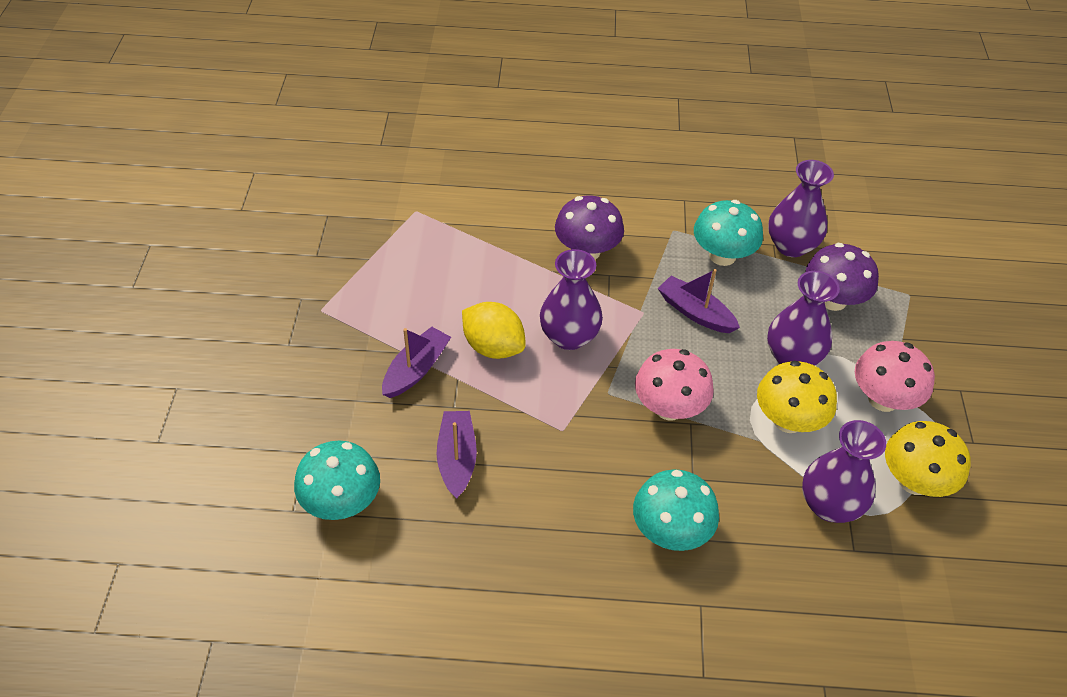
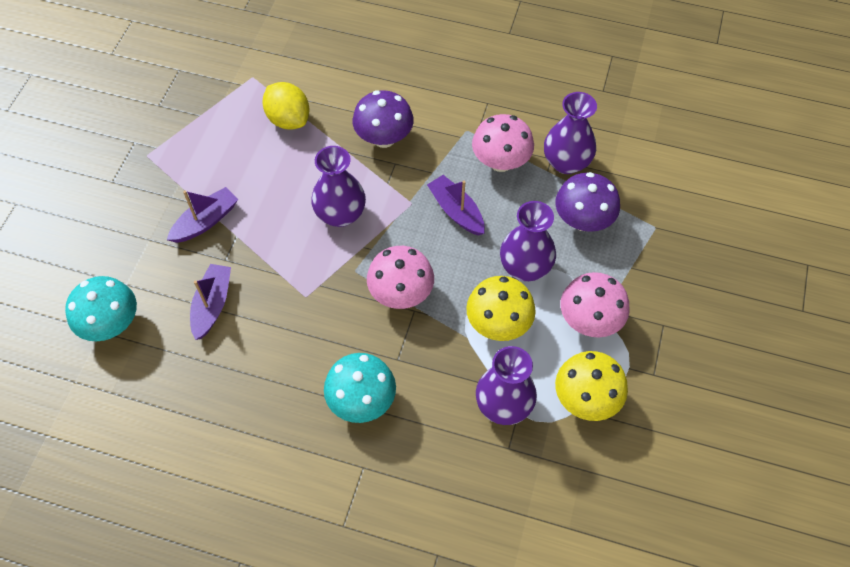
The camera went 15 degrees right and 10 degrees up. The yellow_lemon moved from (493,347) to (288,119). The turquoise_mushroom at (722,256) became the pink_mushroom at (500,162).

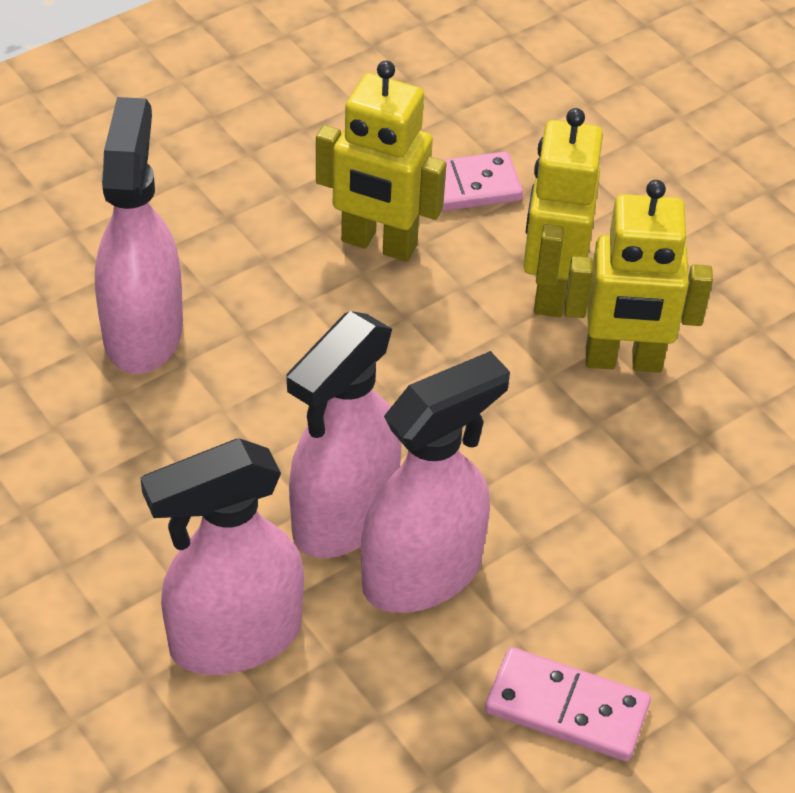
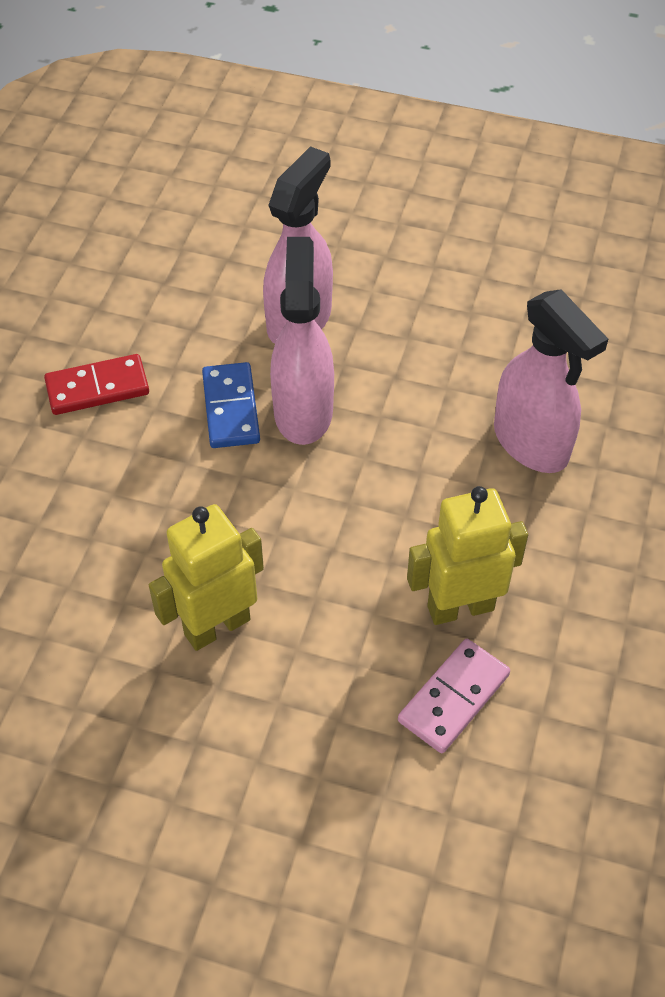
The camera went 145 degrees right and 5 degrees up. The pink_domino at (566,708) became the red_domino at (97,388). The pink_spray_bottle at (423,573) was replaced by the blue_domino at (231,408). The yellow_robot at (550,289) disappeared.

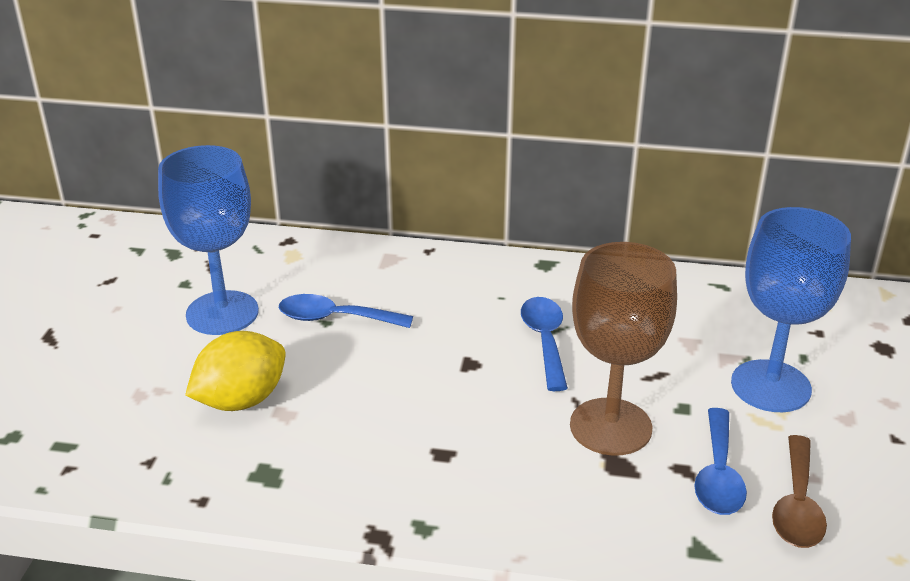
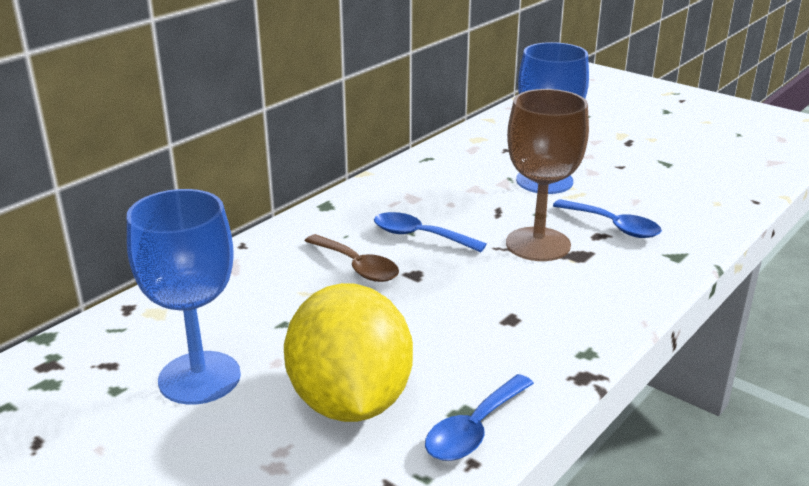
The camera went 60 degrees left and 5 degrees down. The yellow_lemon at (241,400) changed to 1.54 times the size. The brown_spoon moved from (797,505) to (357,266). The blue_spoon moved from (335,318) to (474,429).

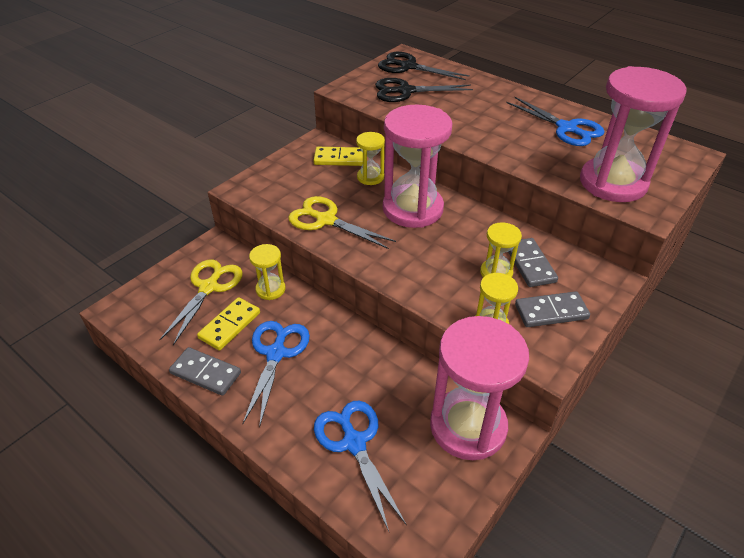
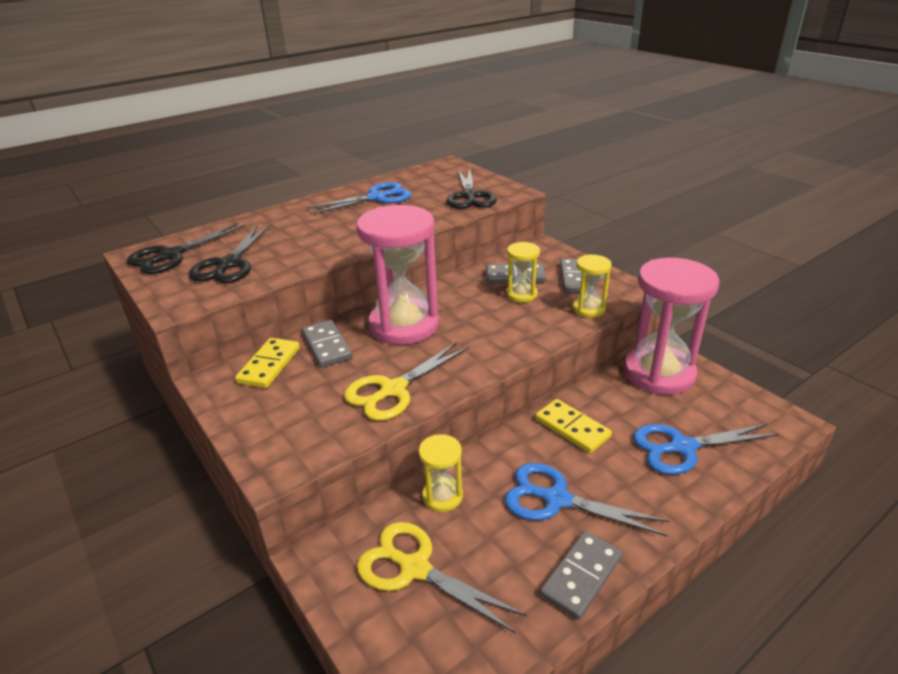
The camera went 75 degrees left and 10 degrees down. The yellow_hourglass at (370,177) was replaced by the grey_domino at (326,346). The pink_hourglass at (613,183) was replaced by the black_scissors at (470,196). The yellow_domino moved from (230,325) to (572,428).

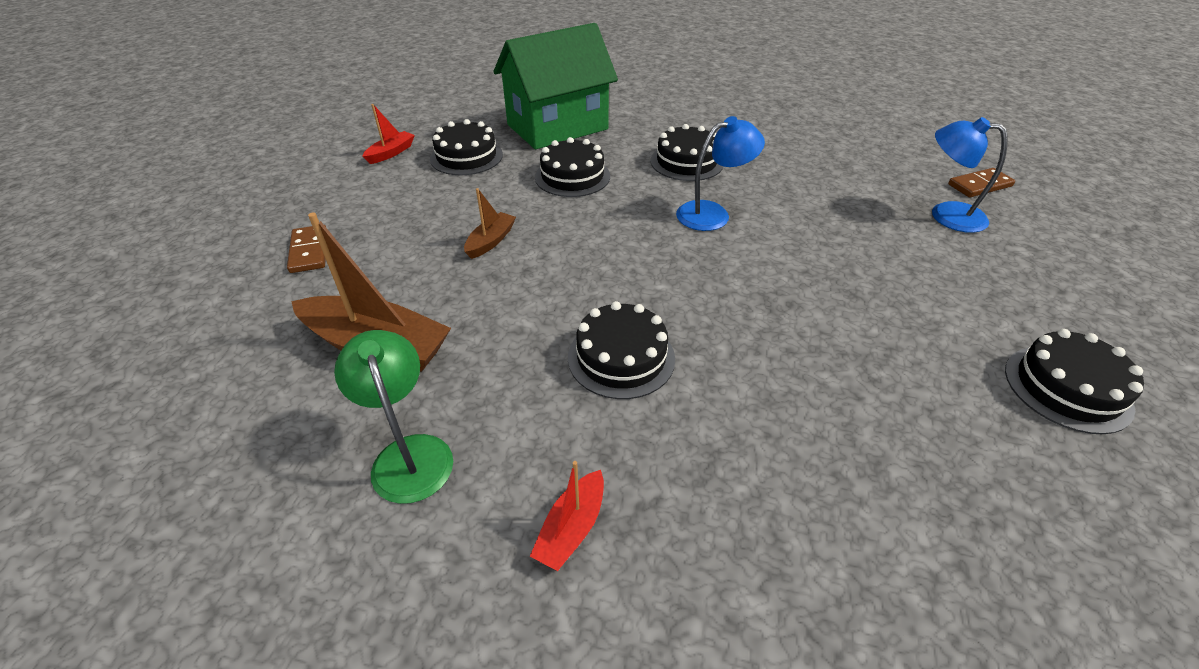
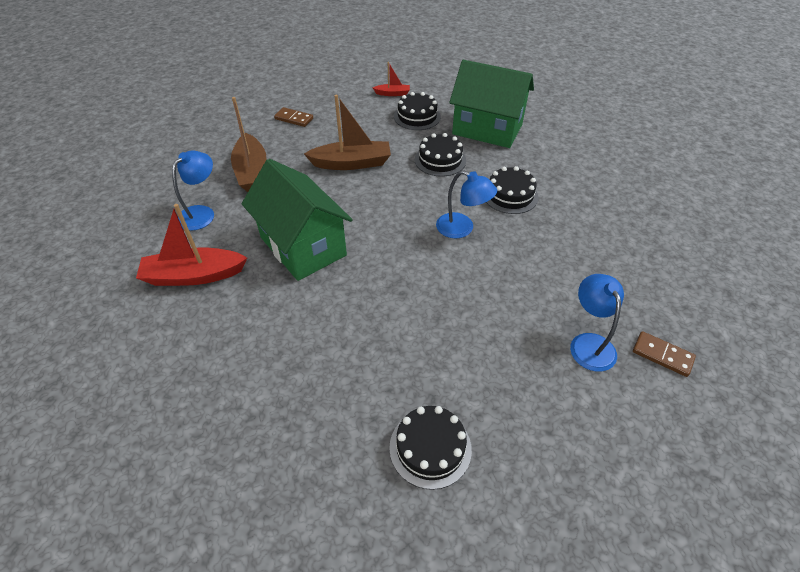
The camera went 55 degrees right and 5 degrees up. The red_boat at (571,528) changed to 1.95 times the size. The green_lamp at (409,454) became the blue_lamp at (201,213). The black_cake at (621,357) was replaced by the green_house at (303,246). The brown_domino at (309,251) turned 75 degrees clockwise. The brown_boat at (491,241) changed to 1.95 times the size.

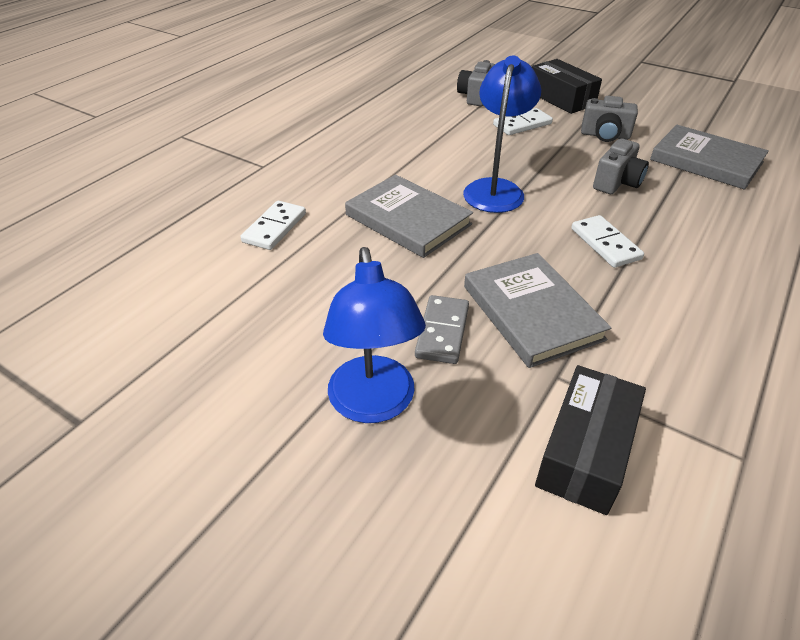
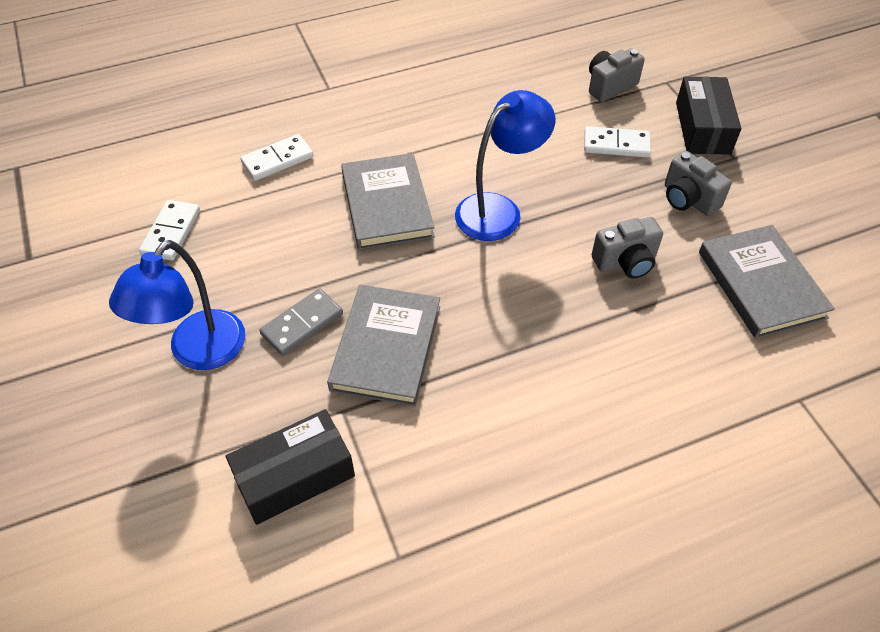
The camera went 35 degrees right and 10 degrees up. The white_domino moved from (605,244) to (171,232).

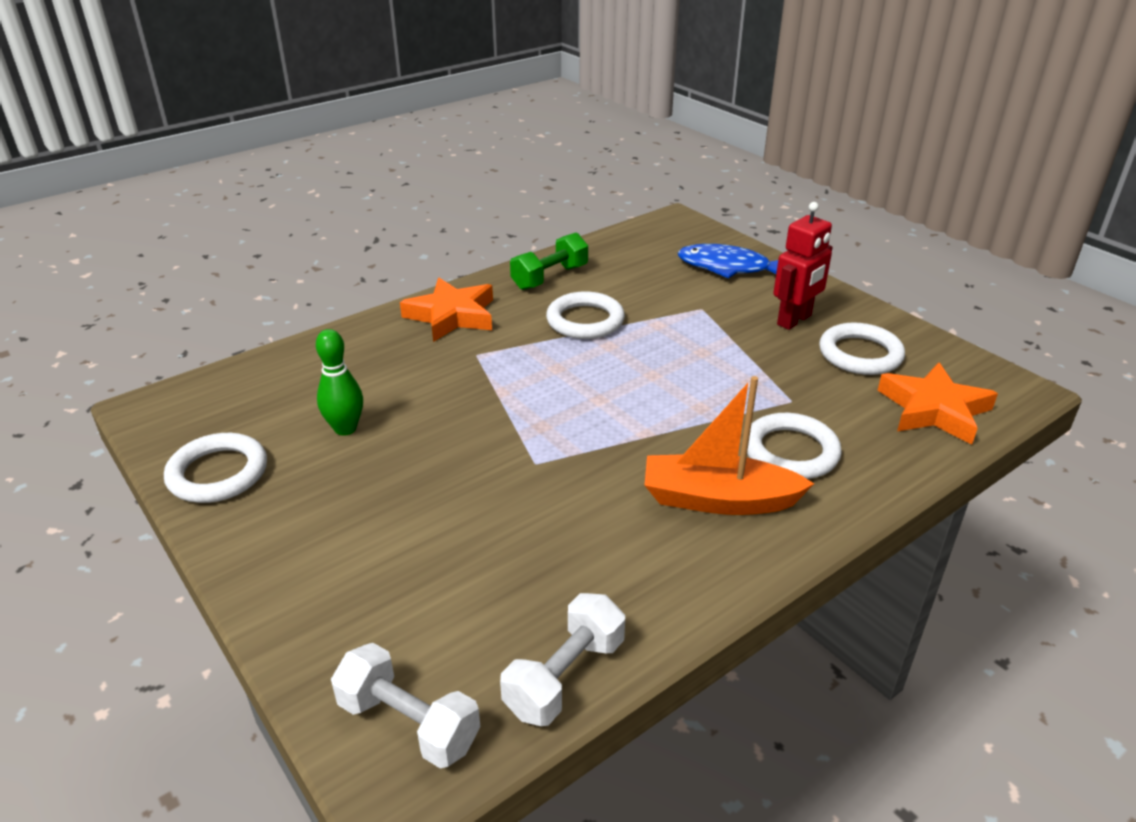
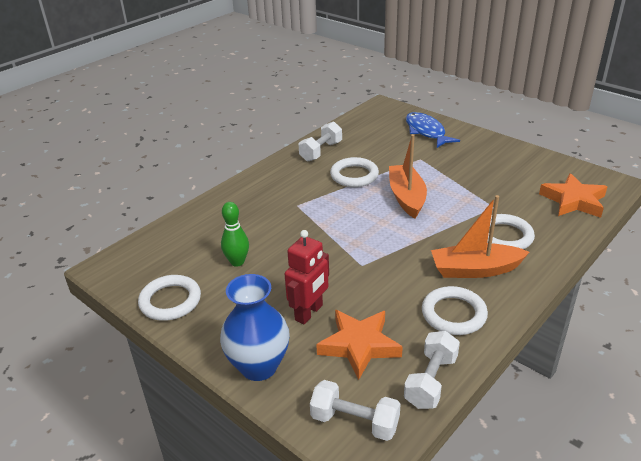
The camera went 10 degrees left and 0 degrees up. The blue_vase at (259,366) appeared. The red_robot moved from (794,320) to (309,313). The green_dumbbell at (550,277) became the white_dumbbell at (321,151). The orange_star moved from (452,316) to (359,345). The orange_boat at (406,197) appeared. The blue_fish at (729,267) turned 60 degrees clockwise. The white_ring moved from (860,354) to (453,314).

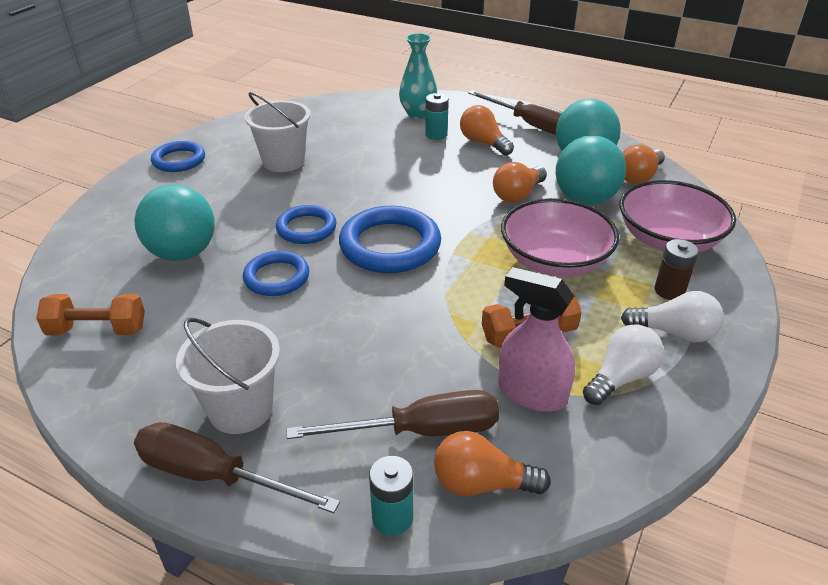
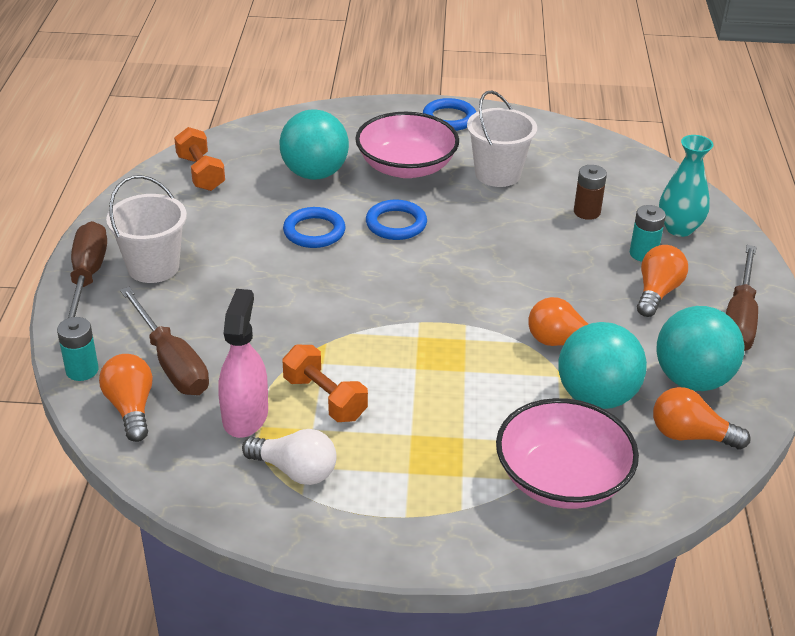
The camera went 65 degrees right and 0 degrees up. The pink_bowl moved from (554,260) to (406,167). The brown_battery moved from (669,291) to (587,212). The blue_ring at (390,245) disappeared. The white_light_bulb at (674,333) disappeared.

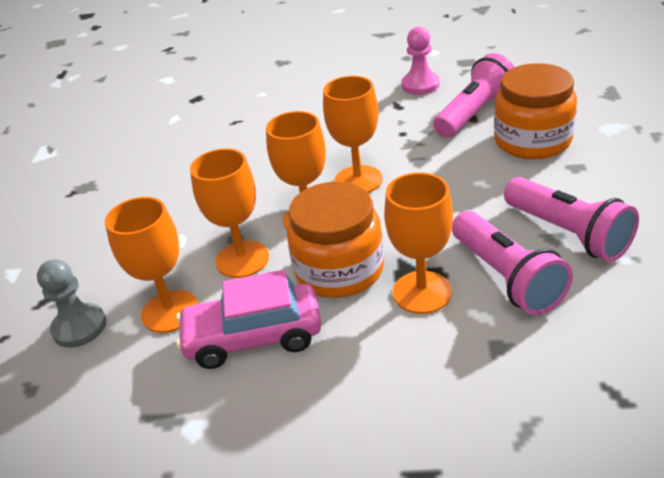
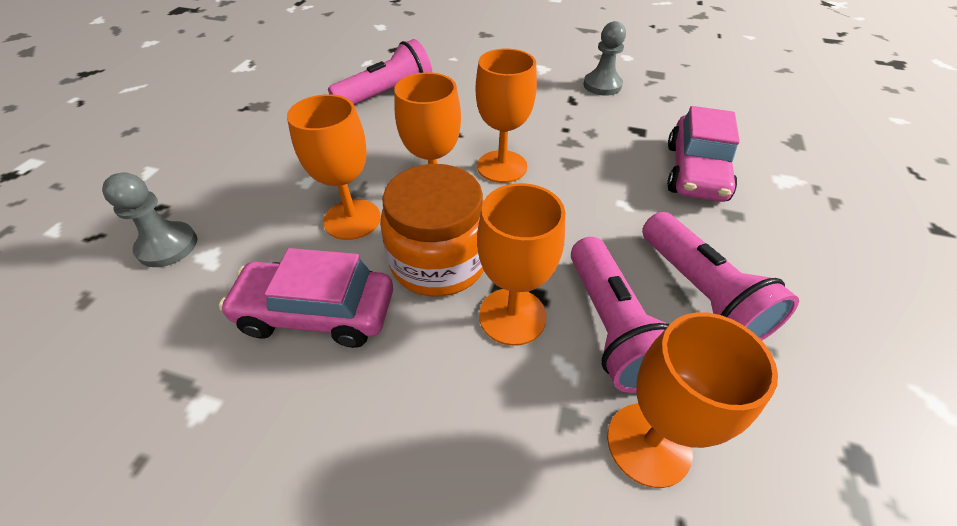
The camera went 10 degrees right and 10 degrees up. The pink_flashlight moved from (474,113) to (387,95). The pink_pawn at (420,85) became the grey_pawn at (602,85). The orange_goblet moved from (170,311) to (648,444). The orange_jar at (532,141) was replaced by the pink_car at (695,172).

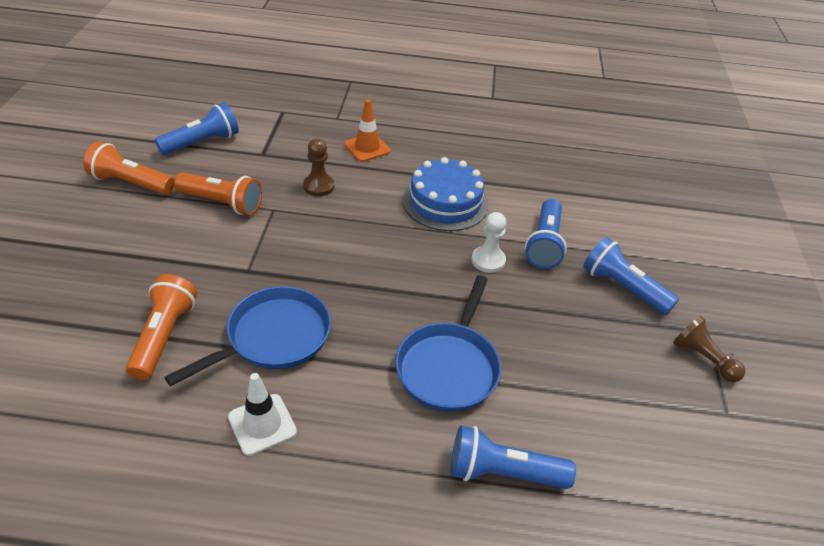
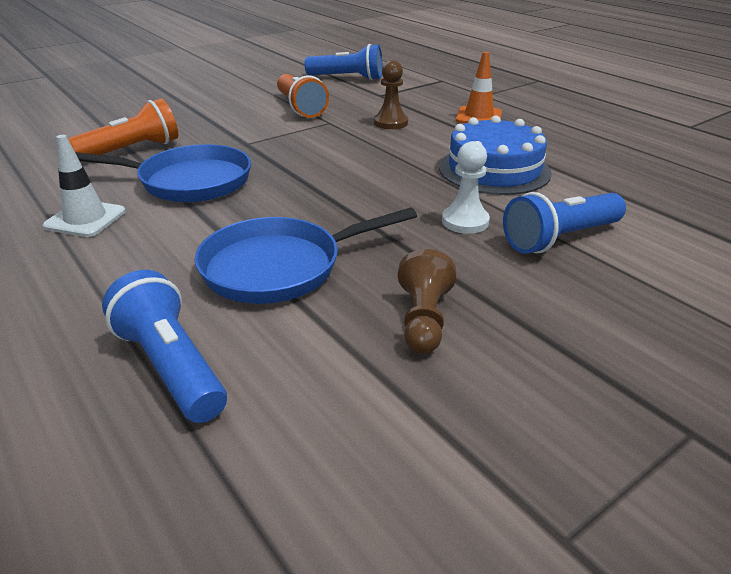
The camera went 50 degrees right and 10 degrees down. The brown_pawn moved from (703,359) to (423,320). The orange_flashlight at (131,183) disappeared. The blue_flashlight at (622,287) disappeared.

